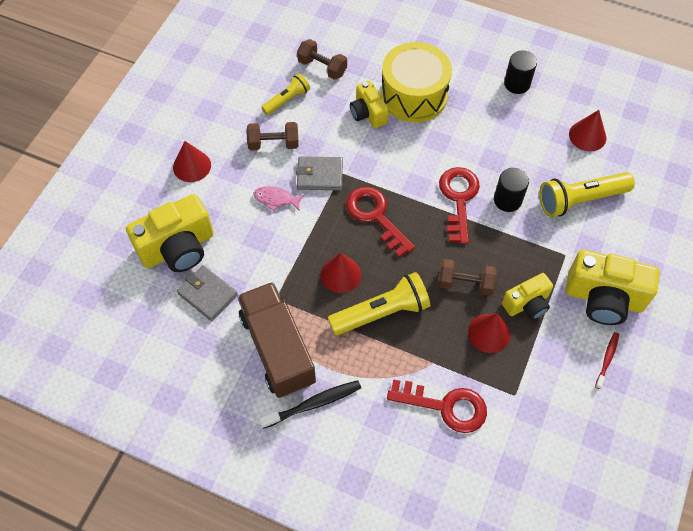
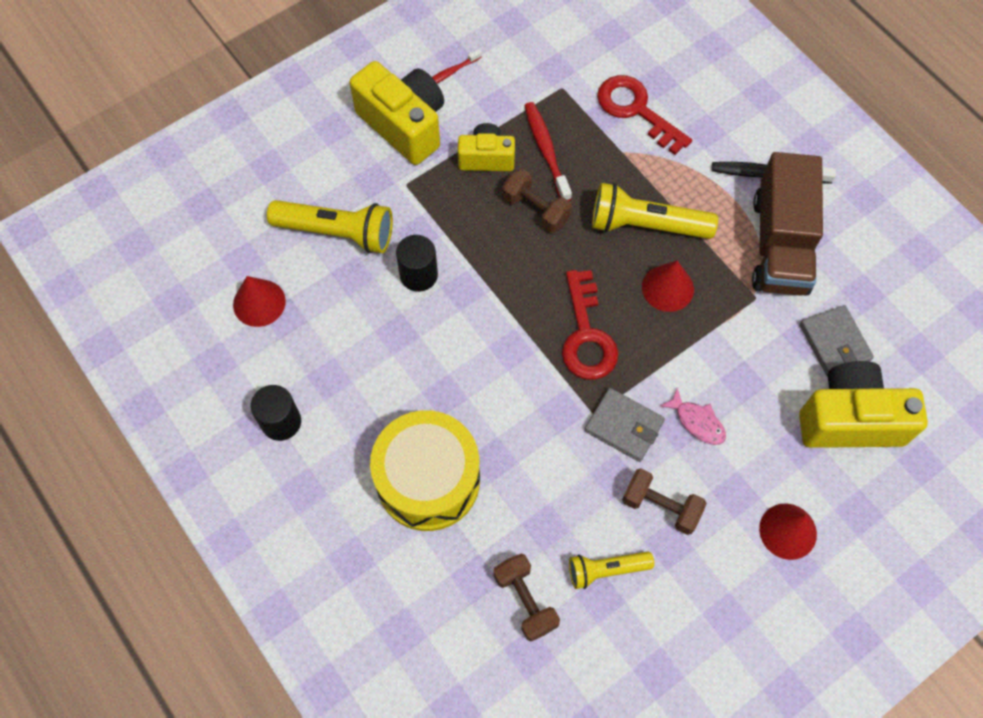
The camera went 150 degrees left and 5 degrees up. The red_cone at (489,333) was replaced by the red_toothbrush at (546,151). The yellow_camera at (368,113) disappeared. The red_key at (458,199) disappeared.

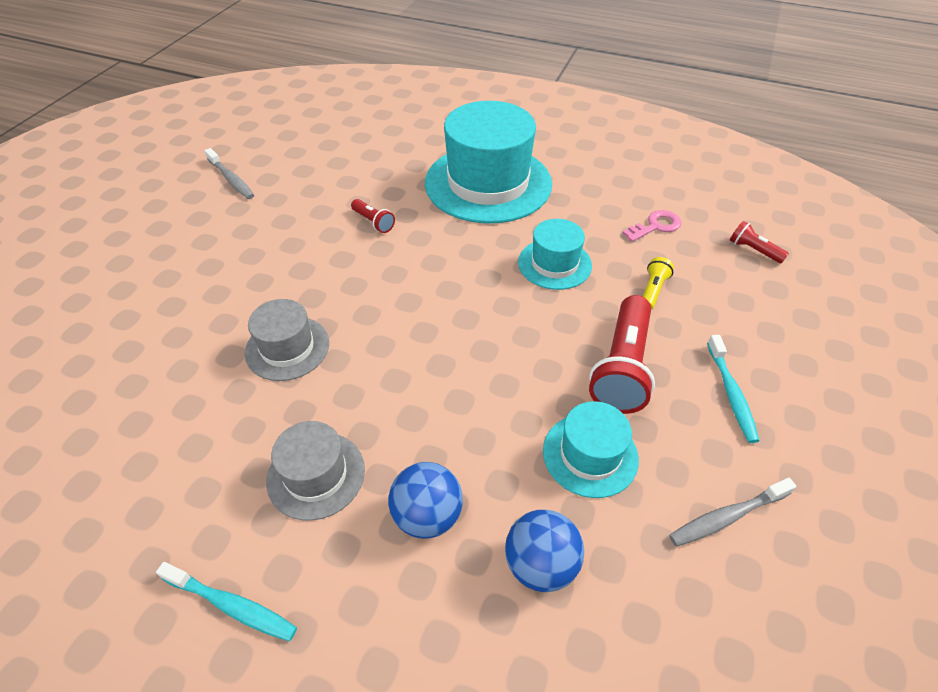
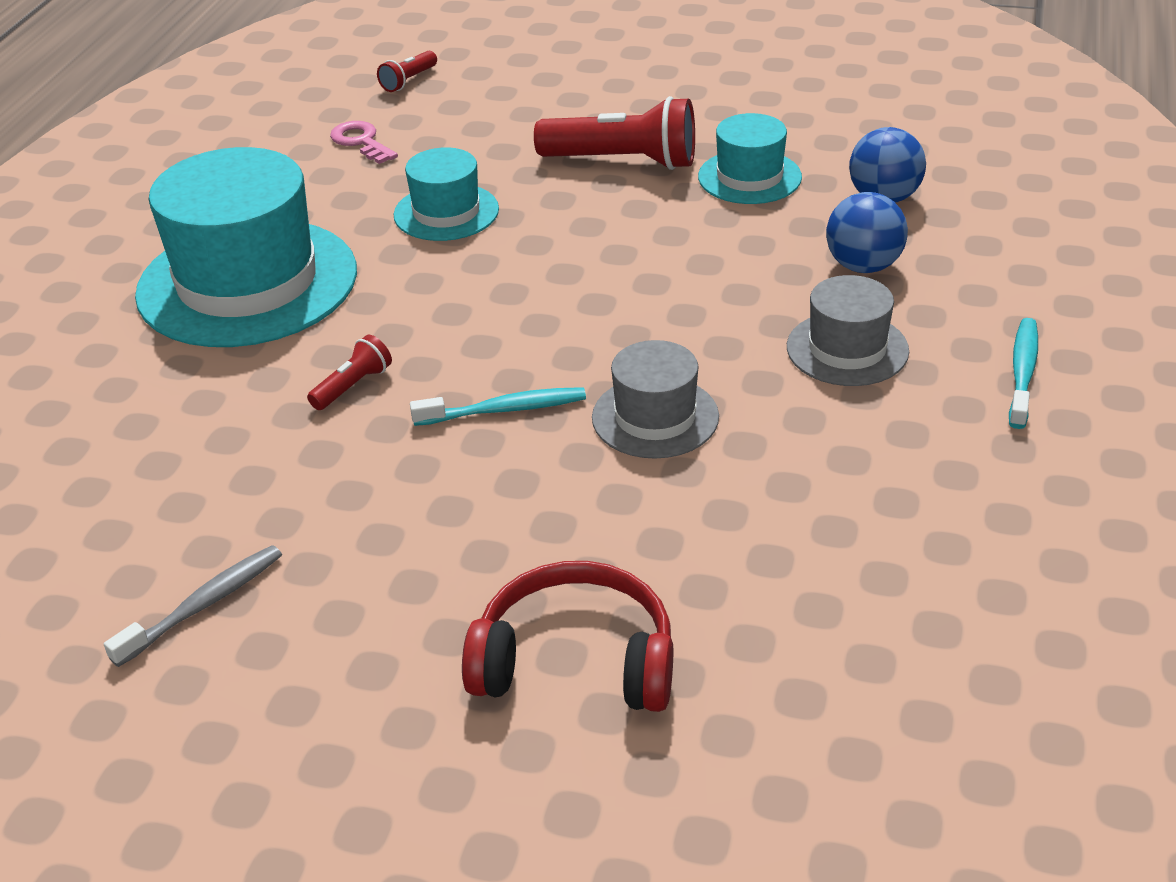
The camera went 95 degrees left and 10 degrees down. The turquoise_toothbrush moved from (731,394) to (504,410). The red_headphones at (575,661) appeared. The yellow_flashlight at (653,290) disappeared. The grey_toothbrush at (726,517) disappeared.

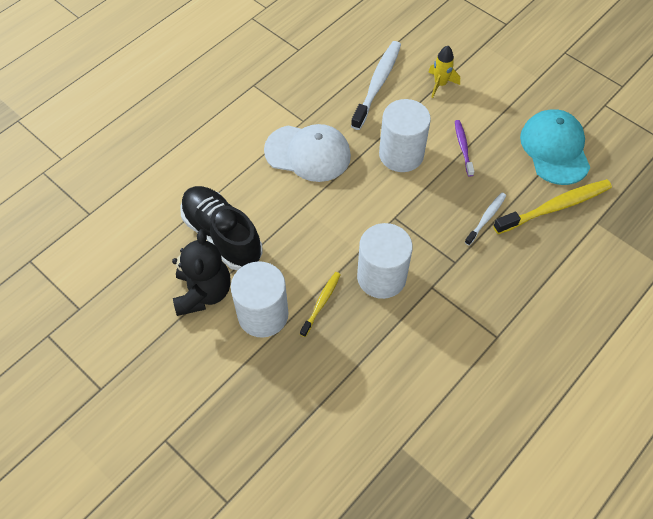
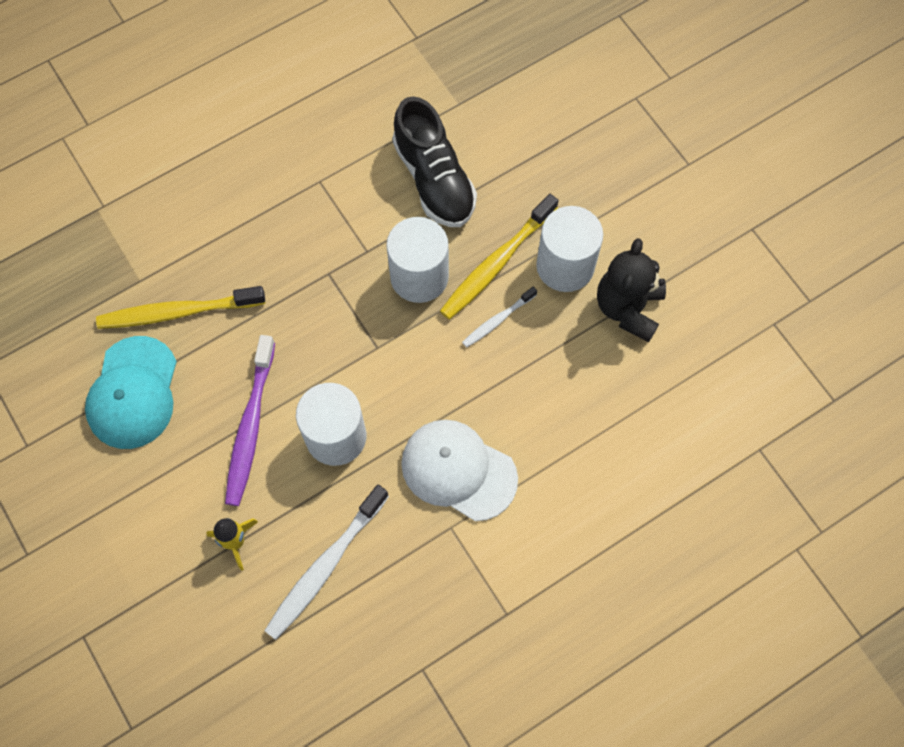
The camera went 165 degrees left and 10 degrees up. The purple_toothbrush at (463,147) changed to 1.84 times the size. The black_shoe moved from (222,236) to (434,179). The yellow_toothbrush at (321,303) changed to 1.84 times the size. The white_toothbrush moved from (486,218) to (497,320).

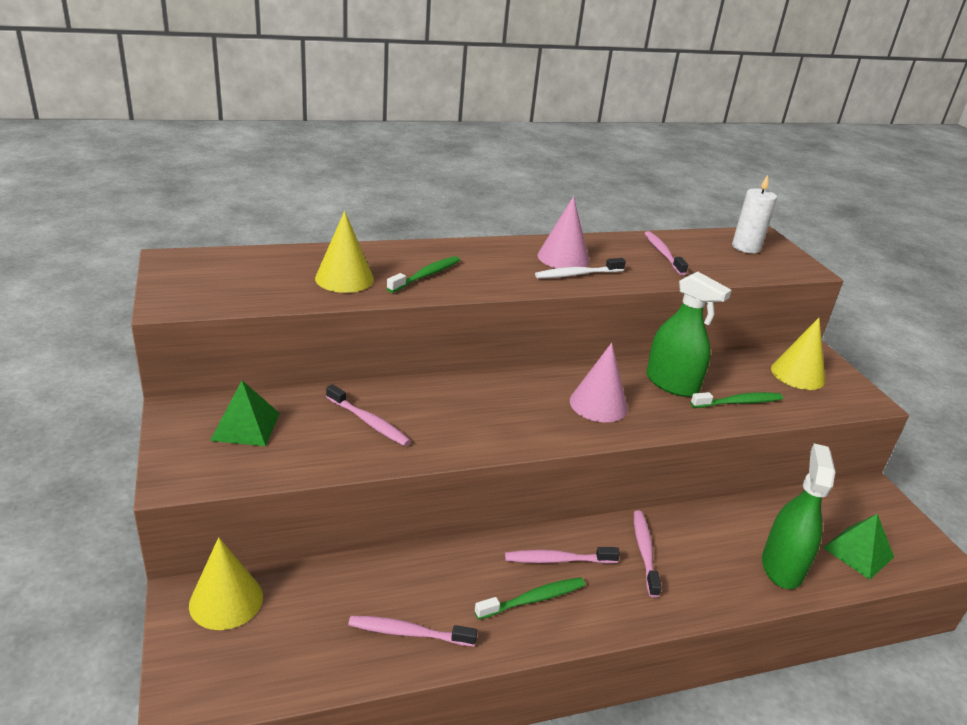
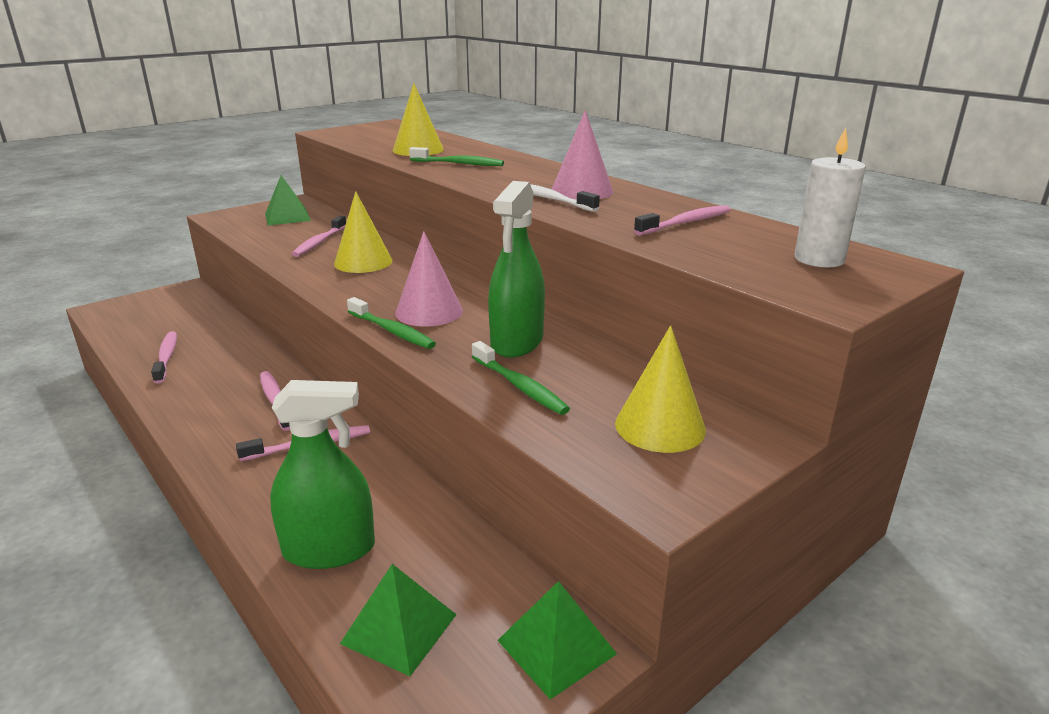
The camera went 70 degrees right and 5 degrees down. The yellow_cone moved from (226,600) to (363,262). The green_toothbrush moved from (533,599) to (392,331). The green_pyramid at (556,647) appeared.

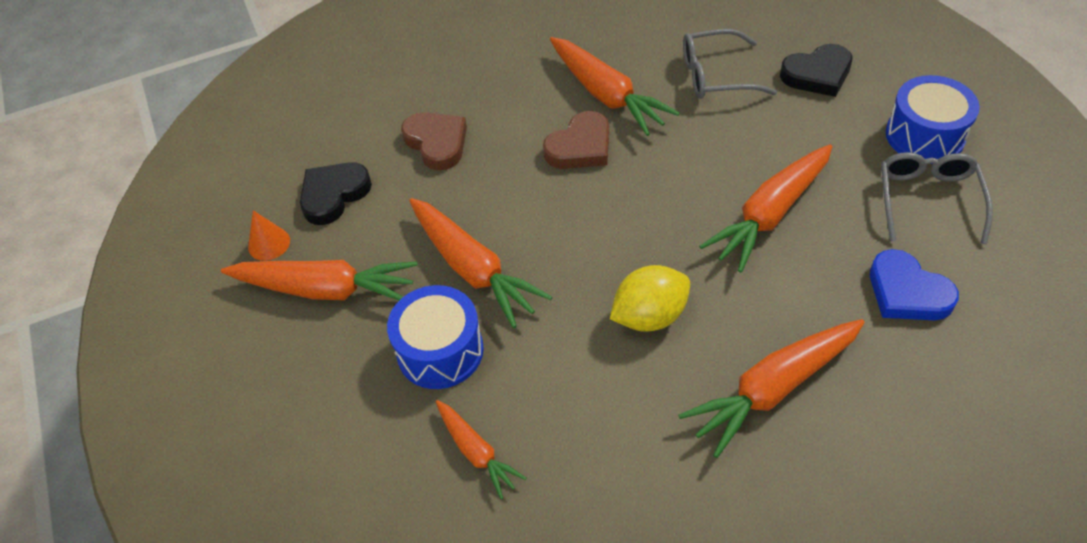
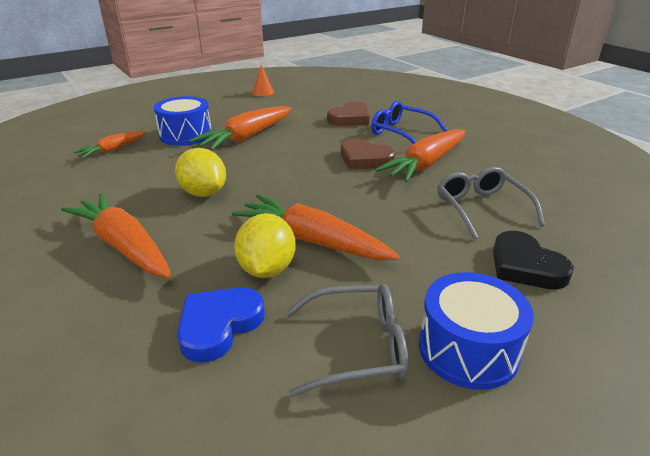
The camera went 75 degrees right and 20 degrees down. The yellow_lemon at (267,269) appeared. The blue_glasses at (402,133) appeared. The orange_carrot at (326,289) disappeared. The black_heart at (334,195) disappeared.

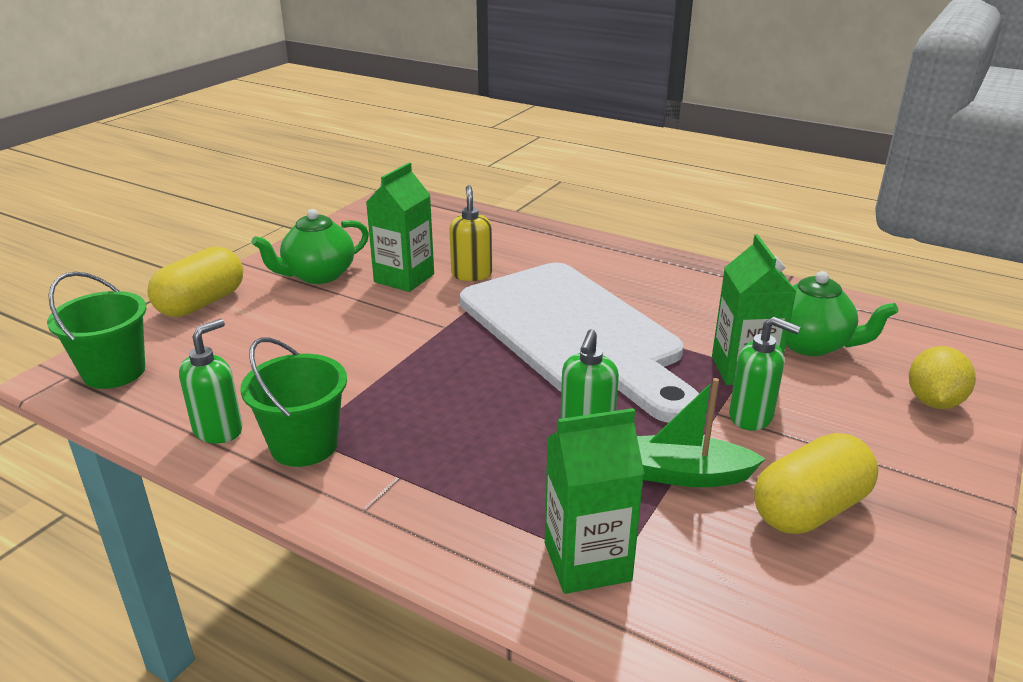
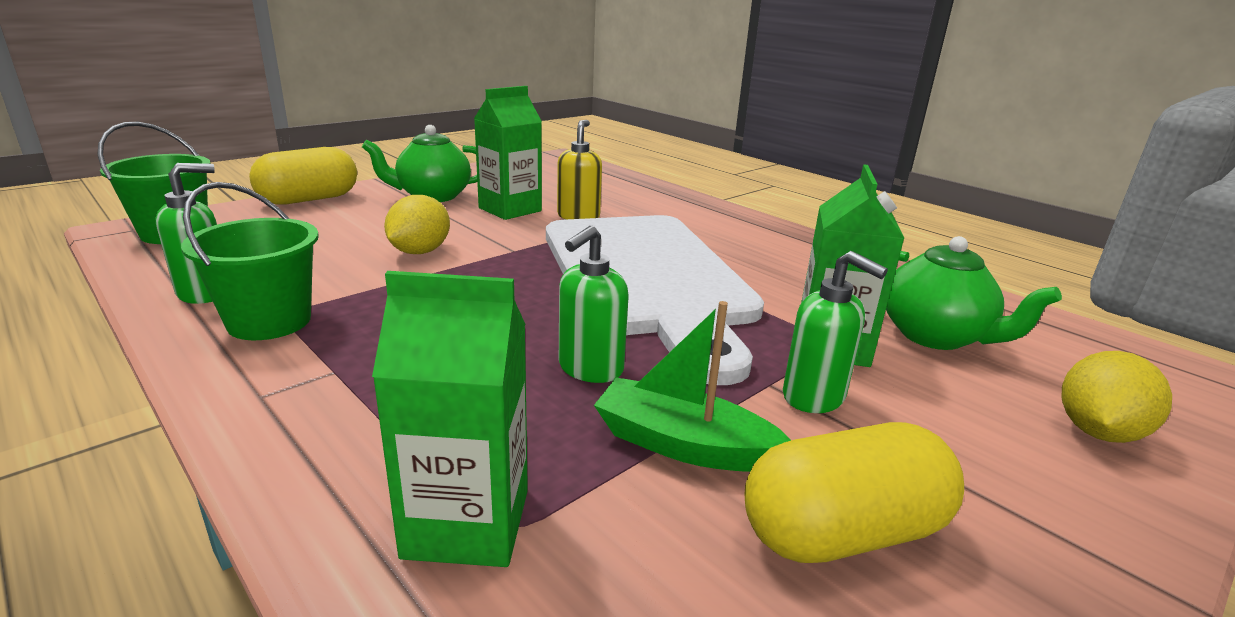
The camera went 15 degrees right and 5 degrees down. The yellow_lemon at (420,252) appeared.

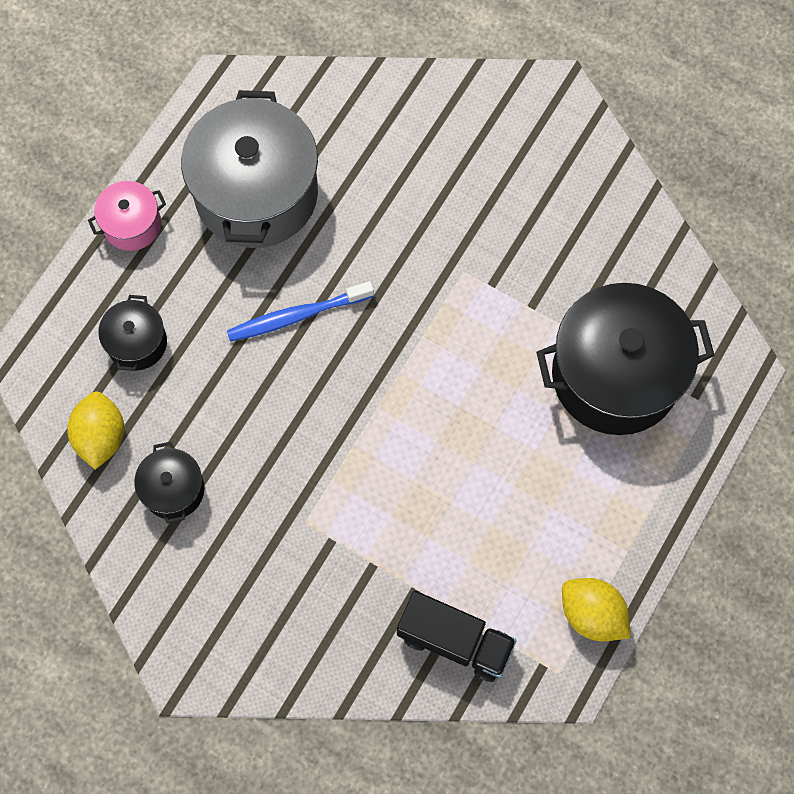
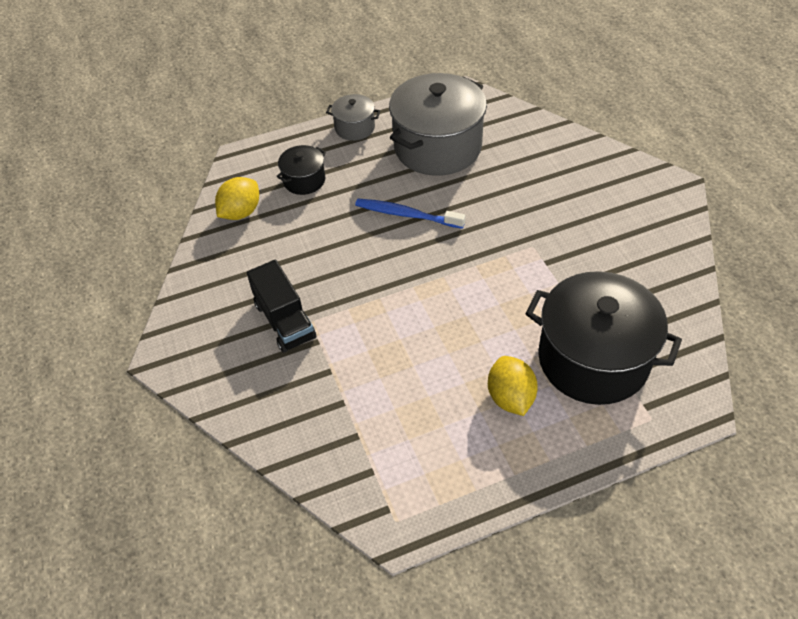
The camera went 40 degrees right and 20 degrees down. The black_truck moved from (455,640) to (285,321). The pink_pot at (132,224) became the grey_pot at (355,128). The yellow_lemon moved from (592,614) to (510,397). The black_pot at (173,490) disappeared.

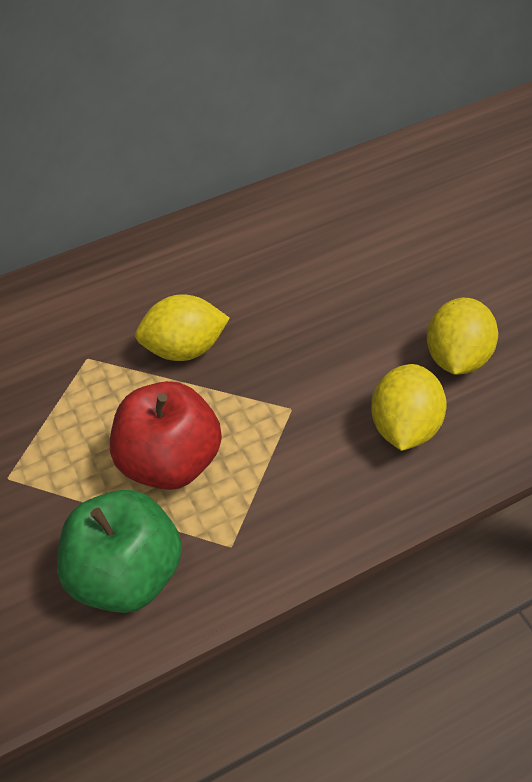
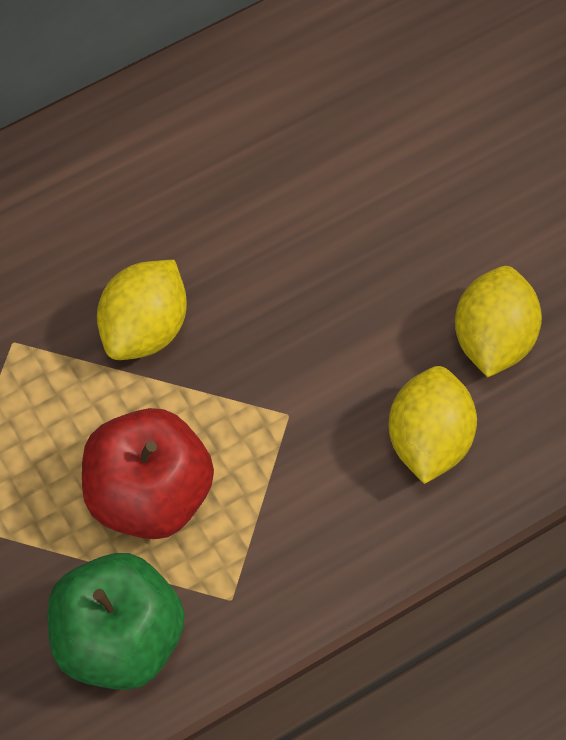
The camera went 10 degrees left and 15 degrees up. The yellow_lemon at (186,350) turned 45 degrees counterclockwise.

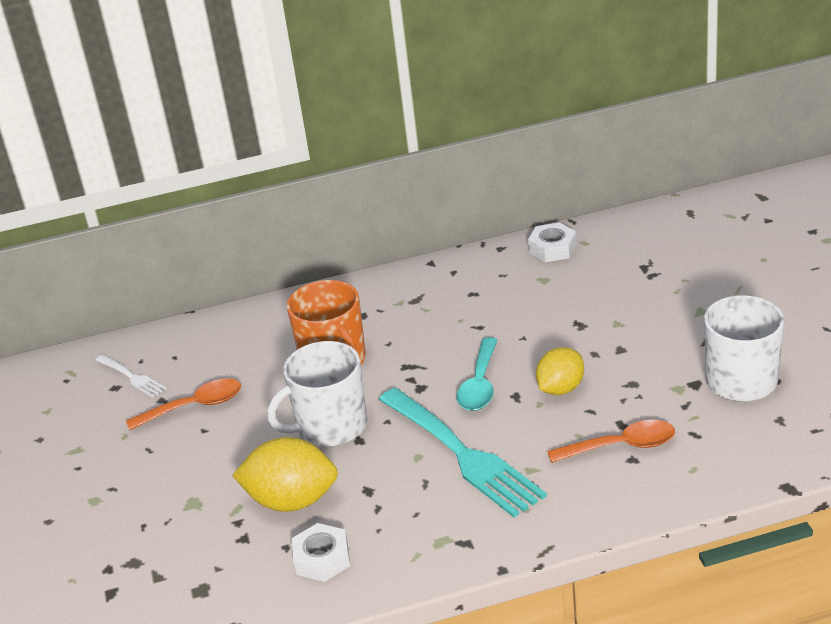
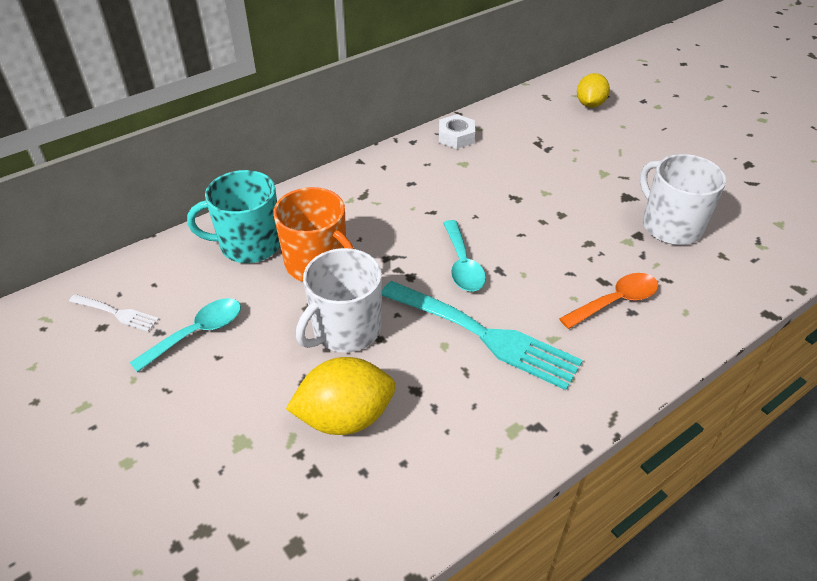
The camera went 25 degrees left and 10 degrees up. The orange_spoon at (194,406) became the turquoise_spoon at (197,333). The turquoise_mug at (249,244) appeared. The yellow_lemon moved from (560,388) to (590,104). The white_nut at (322,559) disappeared.

